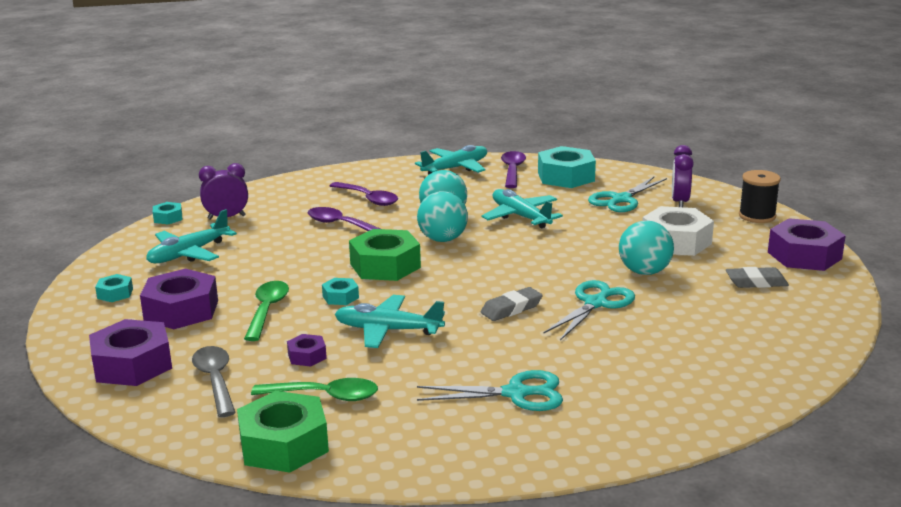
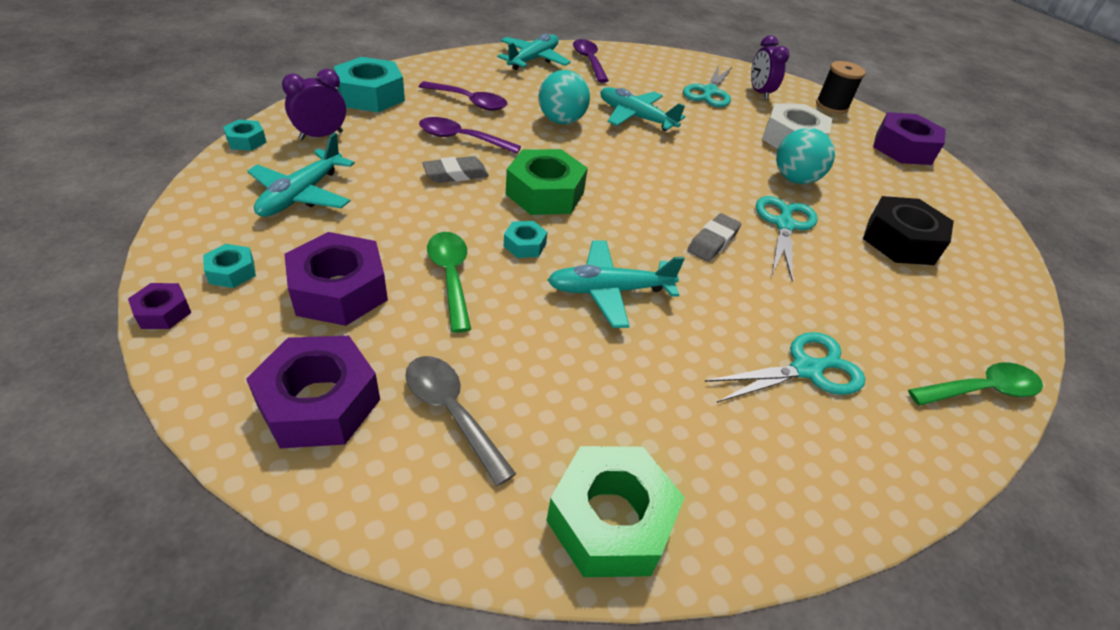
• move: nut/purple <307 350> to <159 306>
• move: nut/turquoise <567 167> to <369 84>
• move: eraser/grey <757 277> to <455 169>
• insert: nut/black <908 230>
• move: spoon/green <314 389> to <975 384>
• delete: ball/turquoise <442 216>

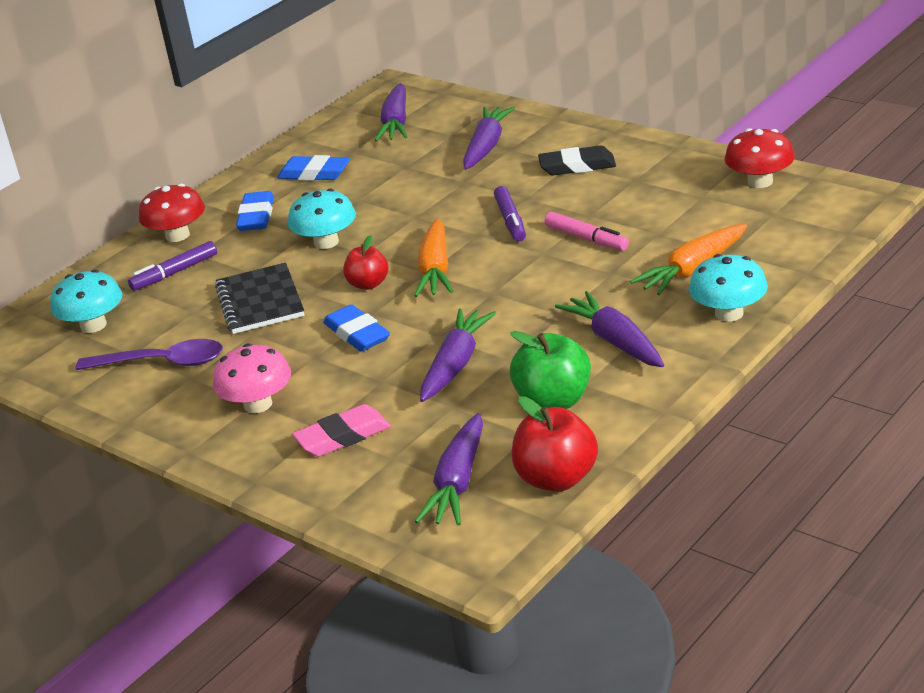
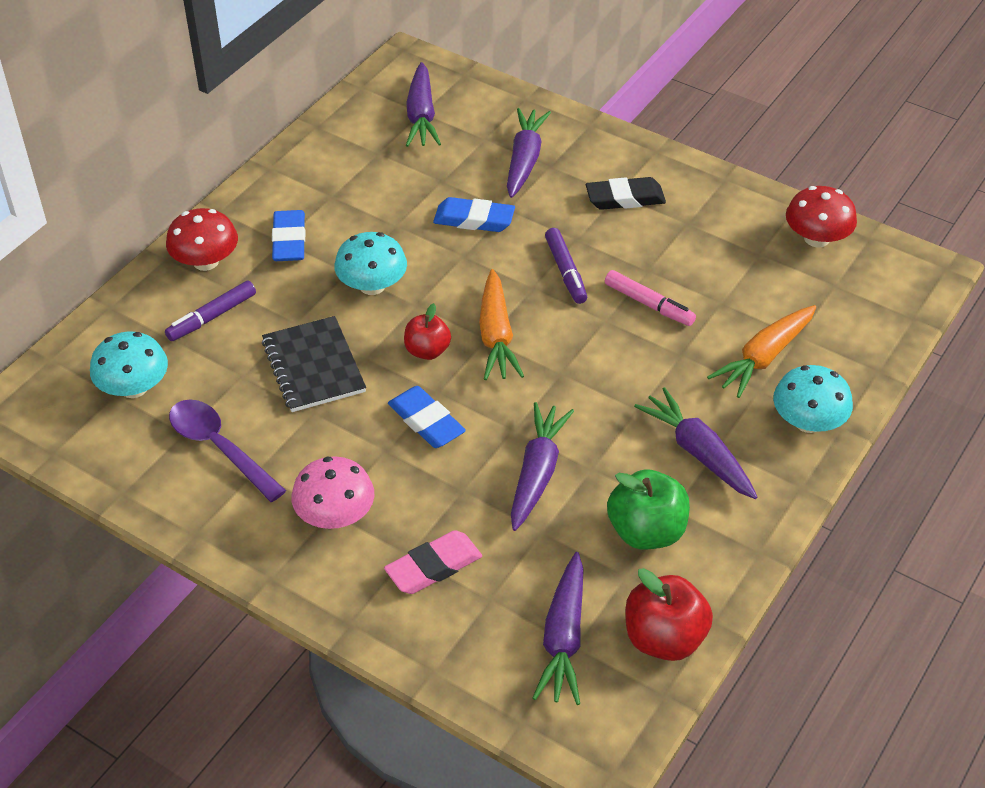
• rotate: spoon/purple <149 354> = <227 451> 135 degrees counterclockwise
• move: eraser/blue <313 168> to <474 214>

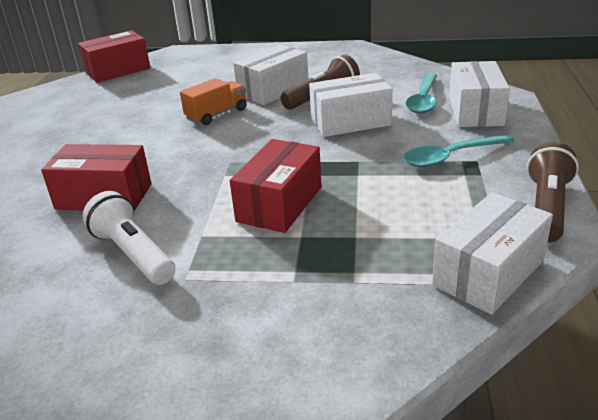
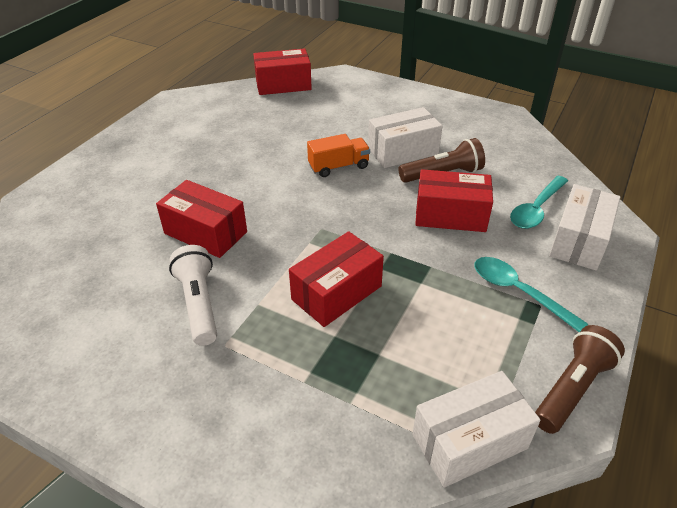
• recolor: box/white <350 105> to box/red <454 200>
• rotate: spoon/turquoise <459 151> = <531 294> 45 degrees clockwise

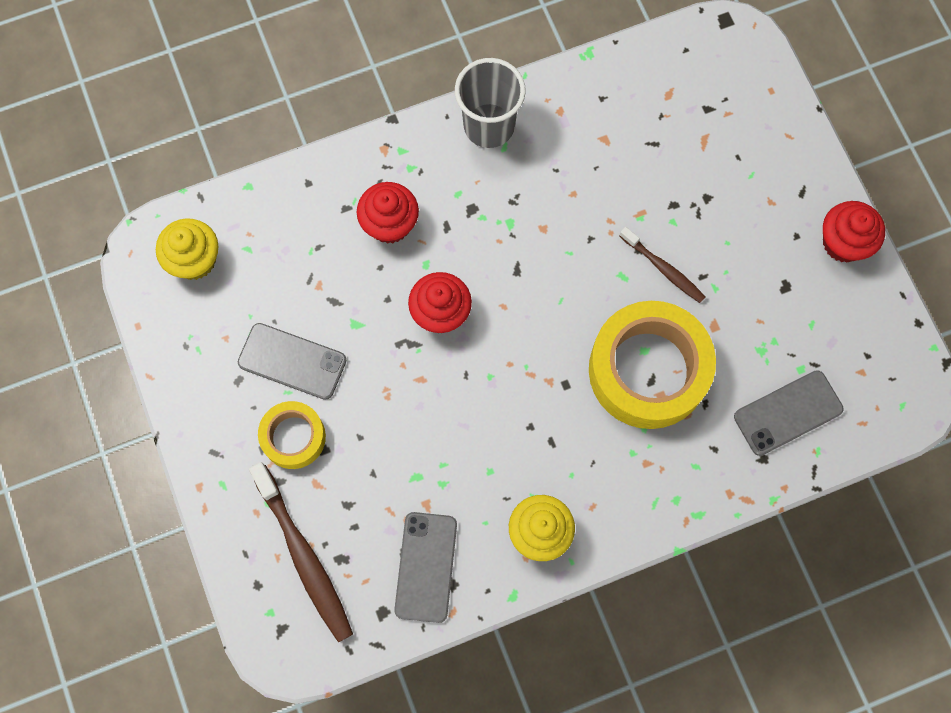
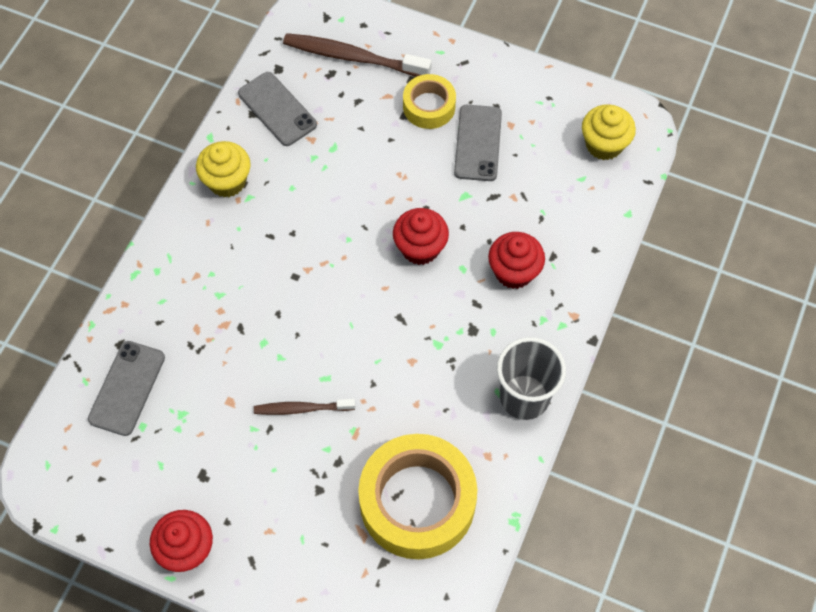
• move: tape/yellow <652 365> to <417 496>
• rotate: phone/grey <292 361> = <478 143> 60 degrees counterclockwise

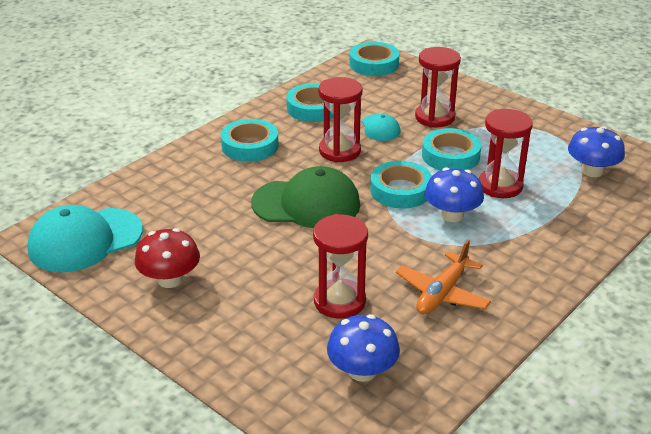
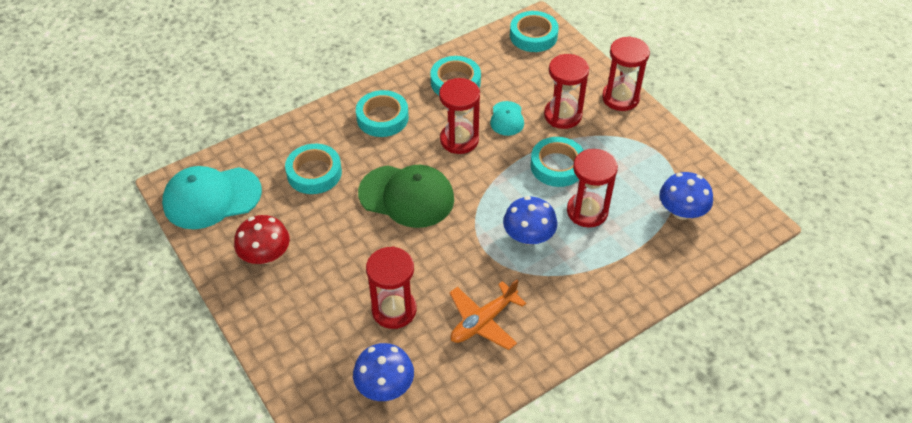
• move: tape/turquoise <401 185> to <313 169>
• insert: hourglass/red <626 73>

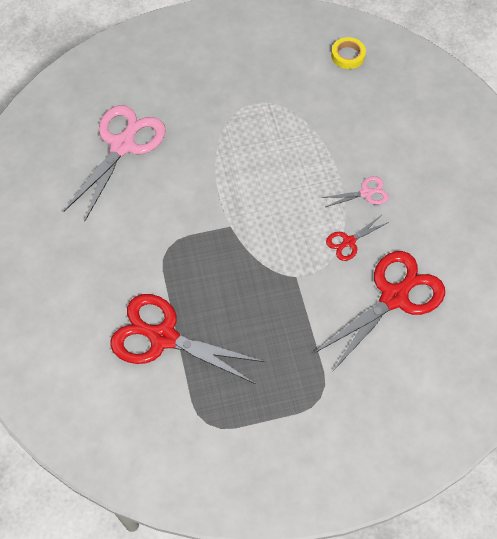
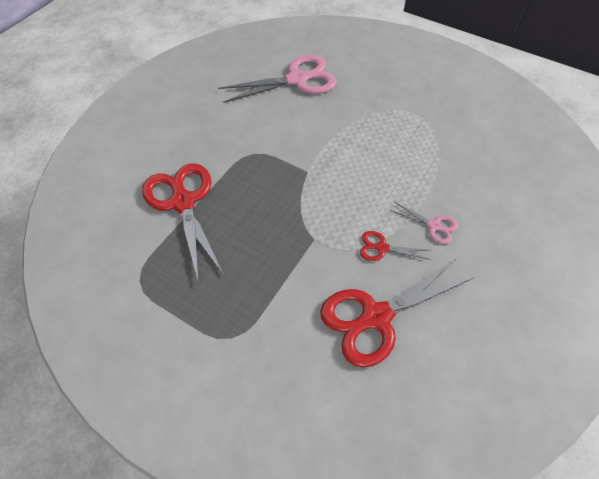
• rotate: scissors/red <380 311> = <396 313> 150 degrees clockwise
• delete: tape/yellow <348 53>

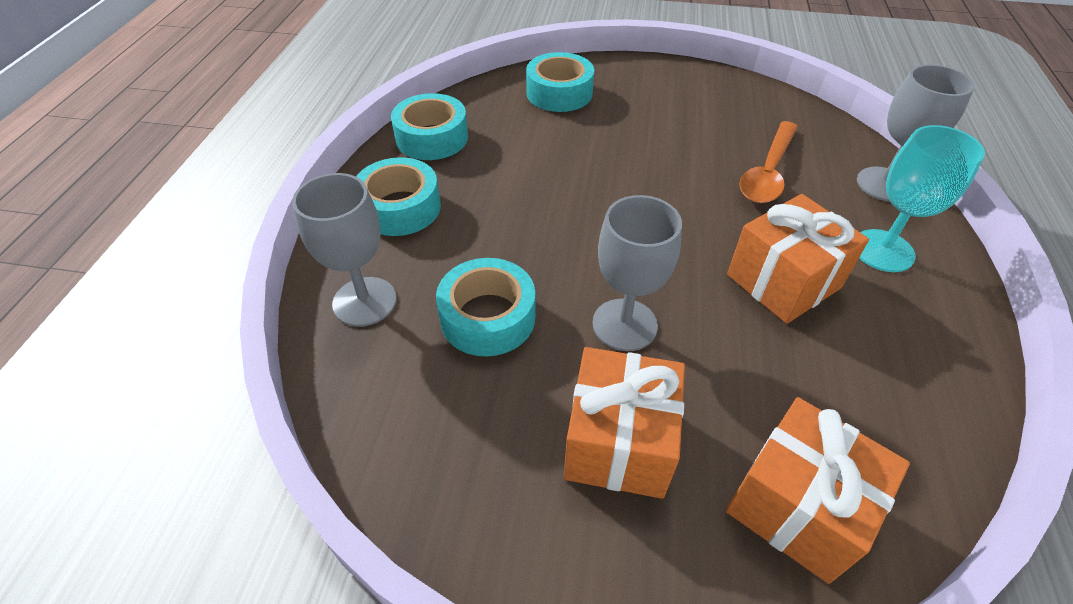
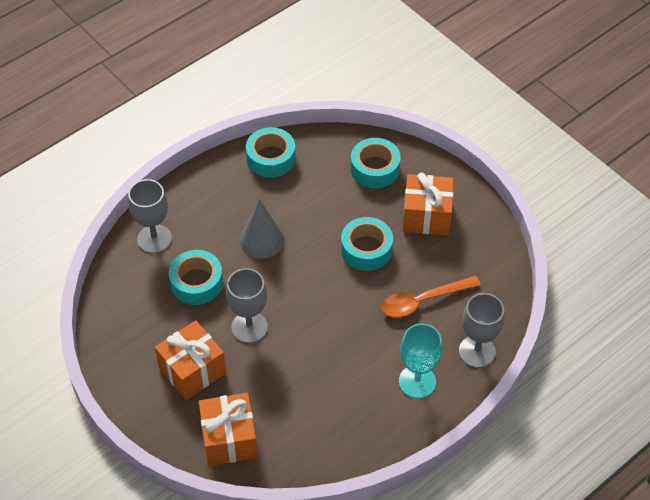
• insert: cone/grey <262 229>
• move: tape/turquoise <398 196> to <367 244>
• move: gift/orange <798 259> to <428 203>

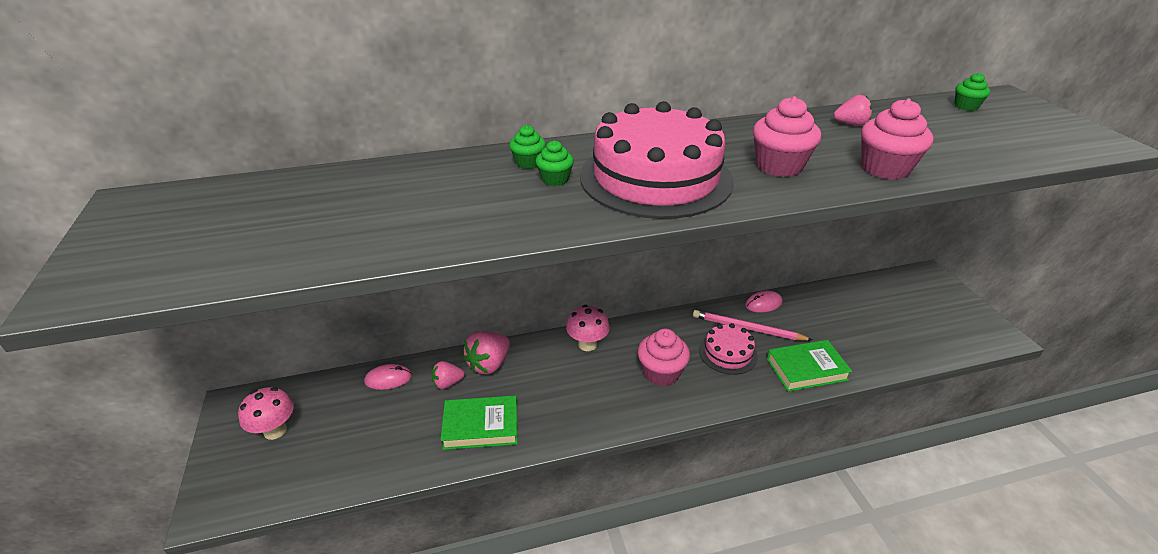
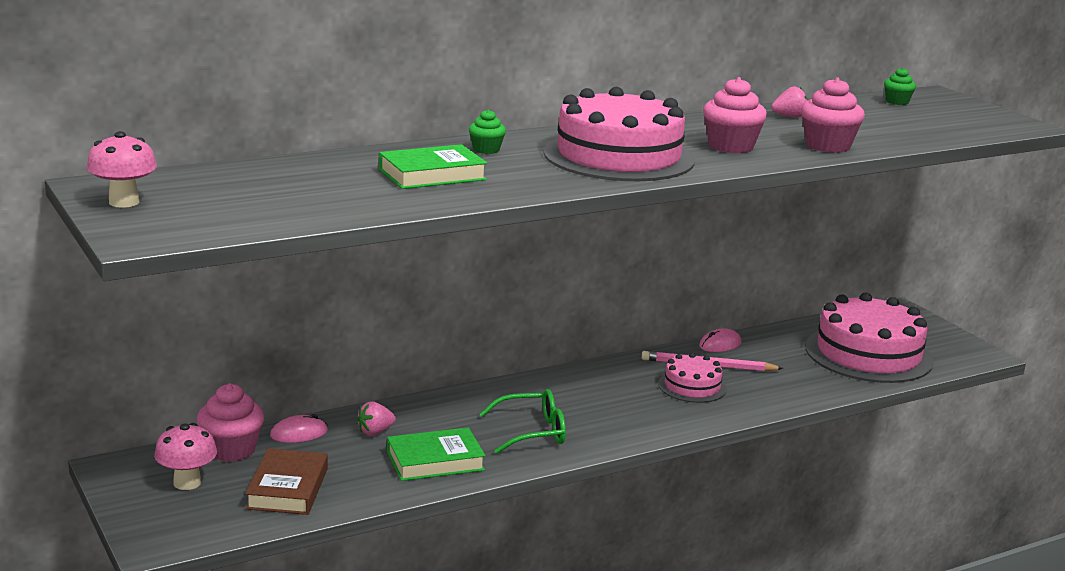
• move: mushroom/pink <588 328> to <122 169>
• move: cupcake/pink <664 357> to <230 423>
• insert: book/brown <286 481>
• move: book/green <809 366> to <433 166>
• insert: glasses/green <523 421>
• insert: cake/pink <869 338>
• delete: strawberry/pink <486 353>
• delete: cupcake/green <555 163>

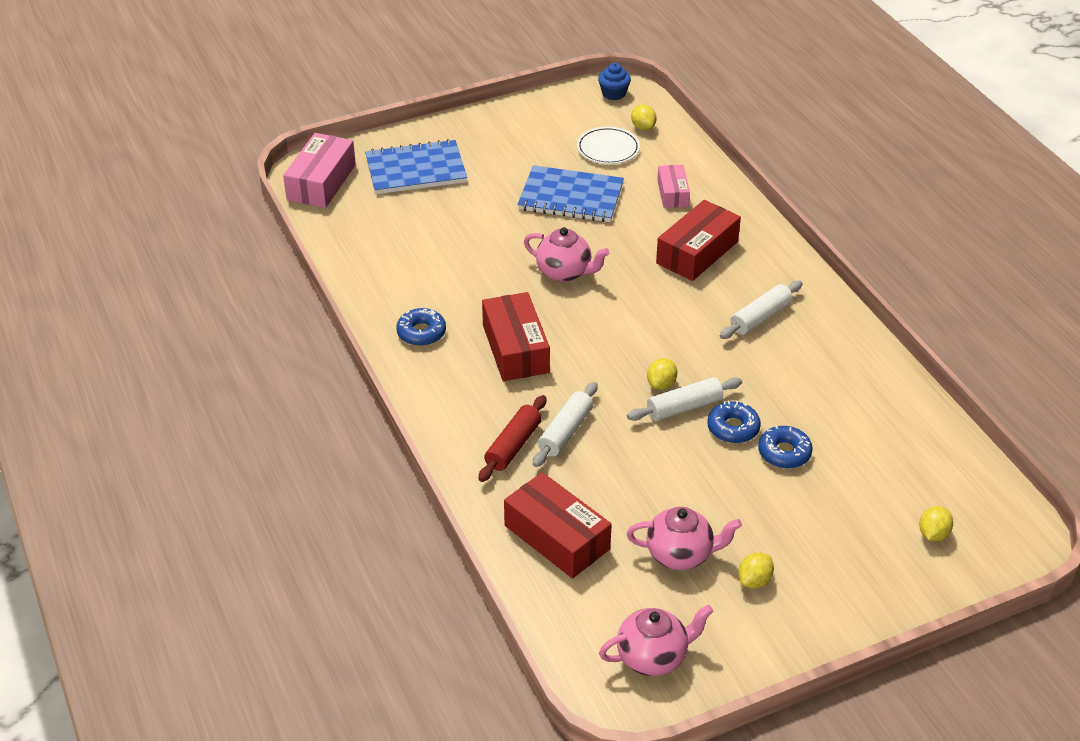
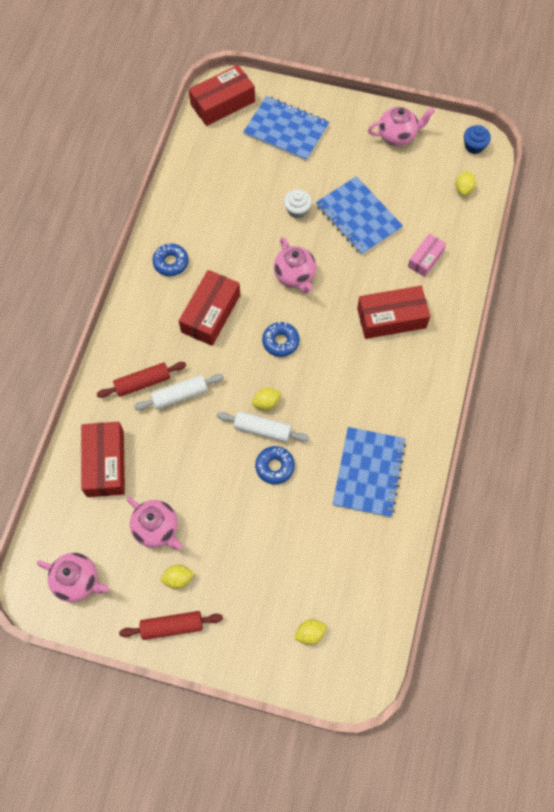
• insert: rolling pin/red <171 625>
• recolor: box/pink <319 170> to box/red <222 95>
• move: donut/blue <785 447> to <281 339>
• insert: cupcake/white <298 204>
• insert: notebook/blue <369 472>
• insert: teapot/pink <401 126>
• delete: plate/white <608 145>
• delete: rolling pin/white <761 310>

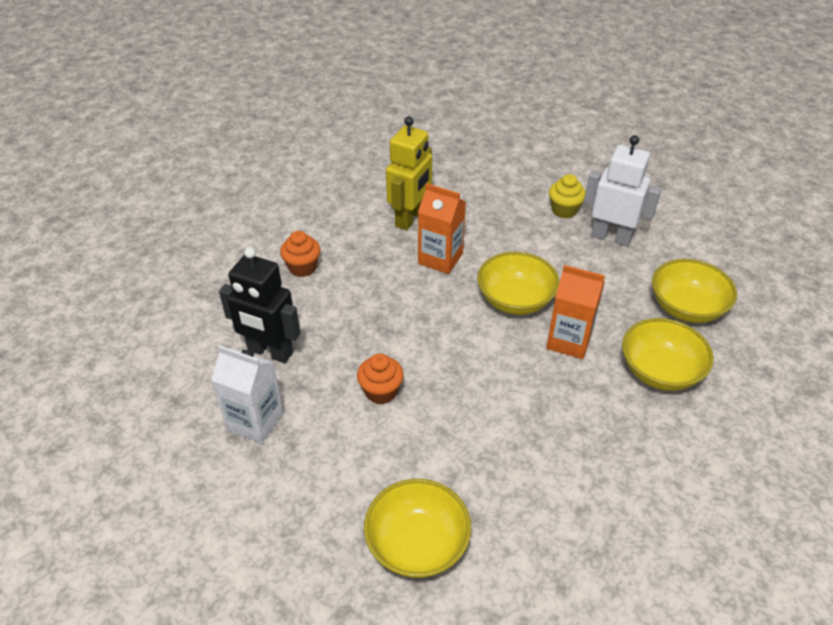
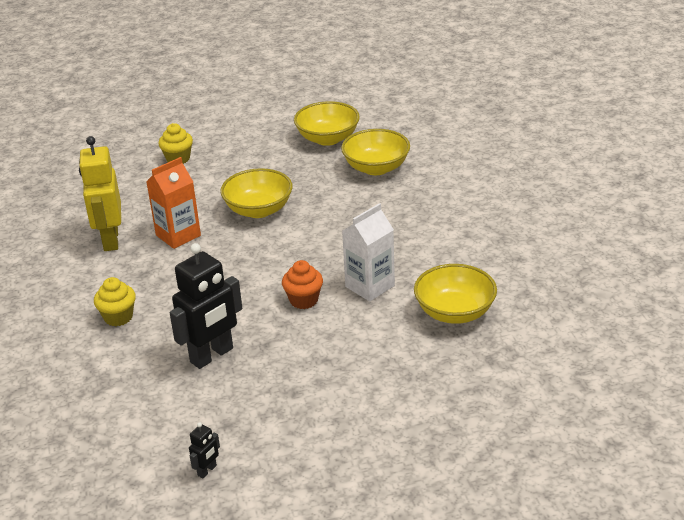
• rotate: robot/yellow <409 173> = <100 193> 150 degrees counterclockwise
• recolor: cupcake/orange <300 254> to cupcake/yellow <115 301>
• insert: robot/black <204 450>
• move: carton/white <247 394> to <368 252>
• delete: carton/orange <575 312>
• delete: robot/white <622 191>

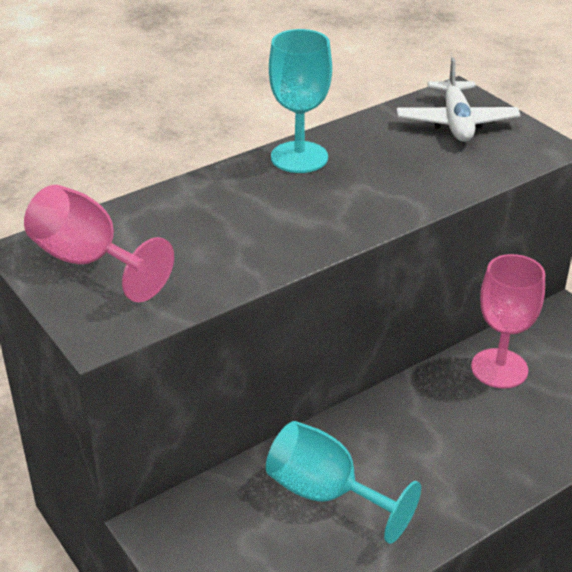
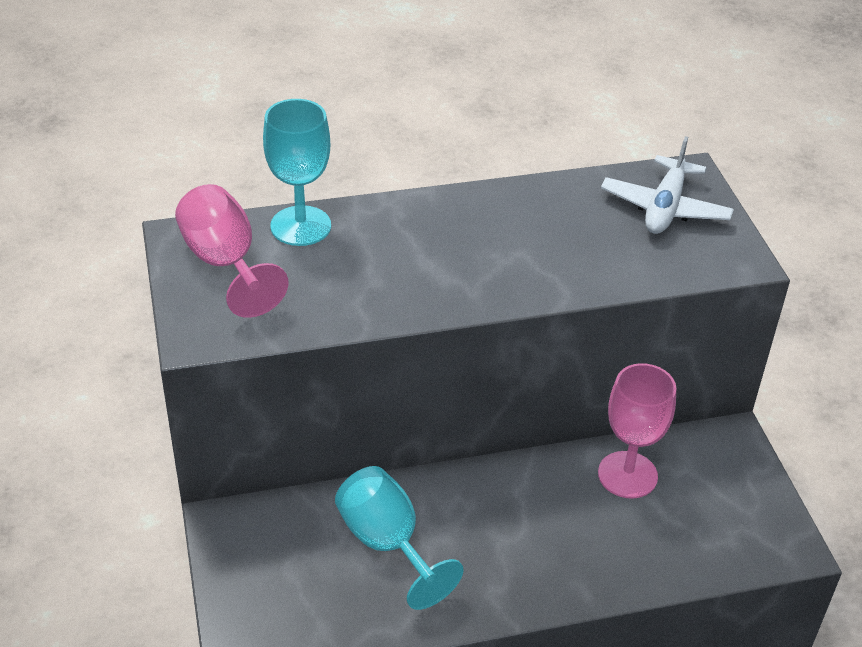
• move: goblet/turquoise <300 101> to <297 172>

